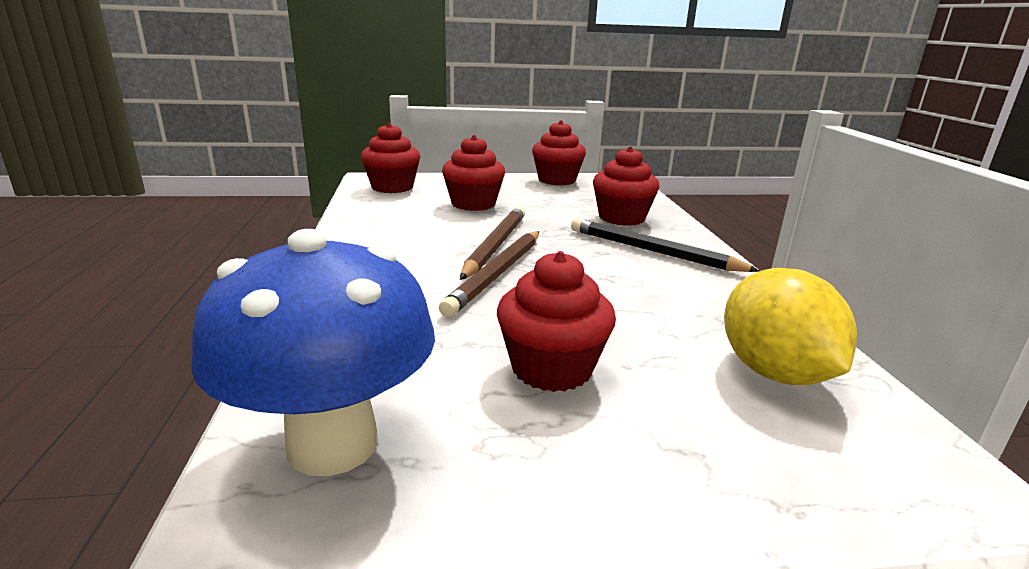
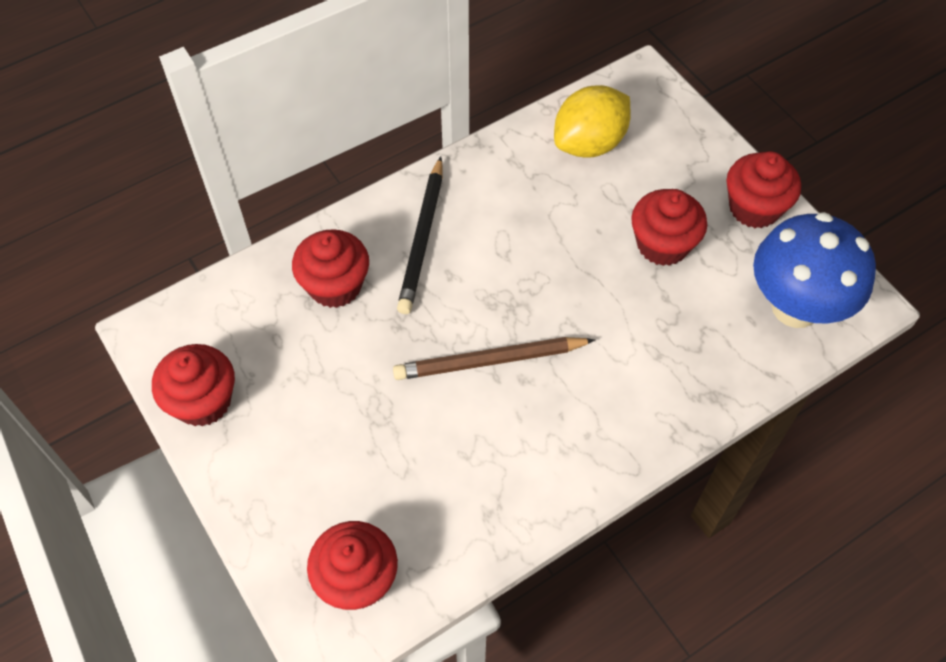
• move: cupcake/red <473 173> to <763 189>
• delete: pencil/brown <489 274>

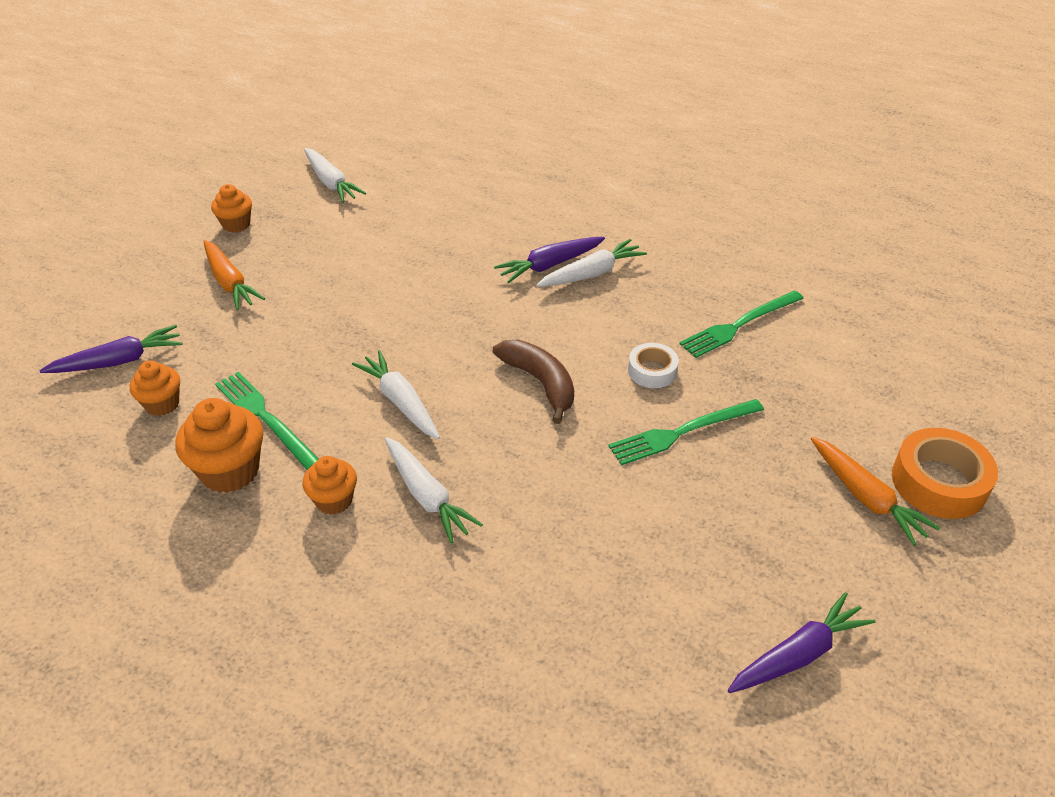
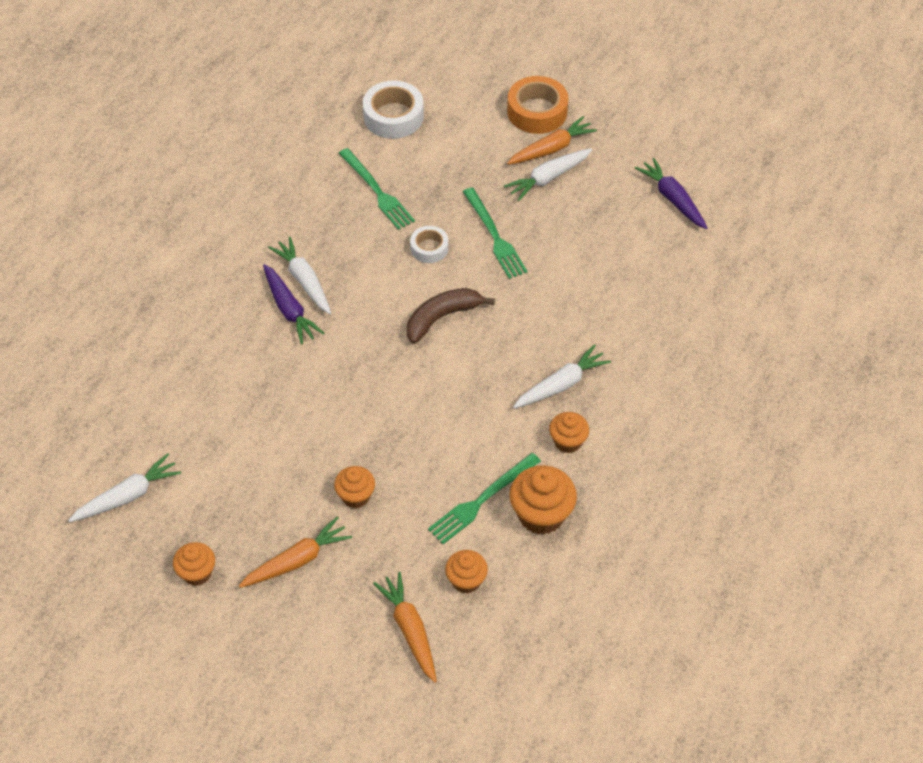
• insert: cupcake/orange <354 487>
• insert: tape/white <393 110>
• recolor: carrot/purple <110 349> to carrot/orange <405 627>
• move: carrot/white <396 394> to <548 174>

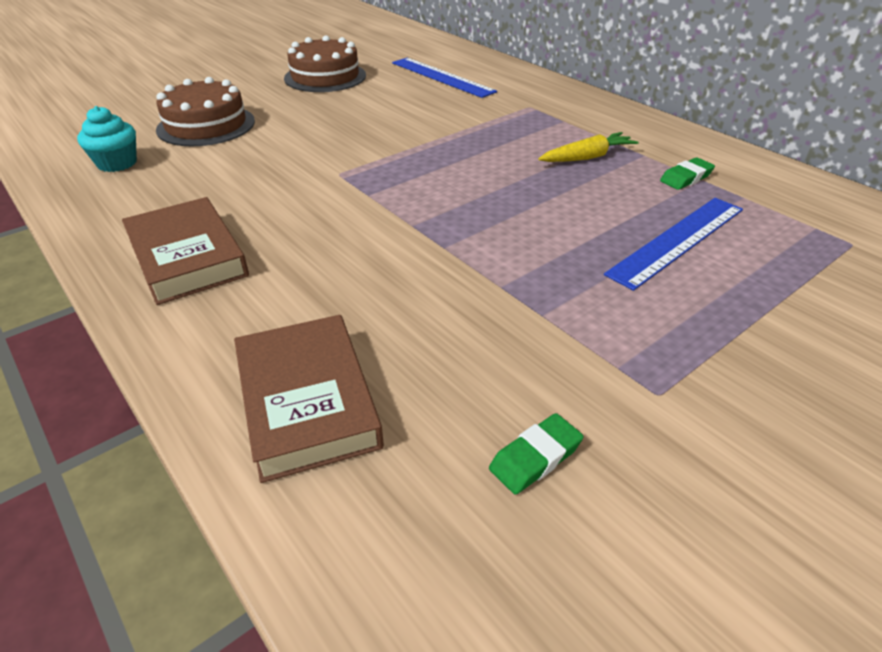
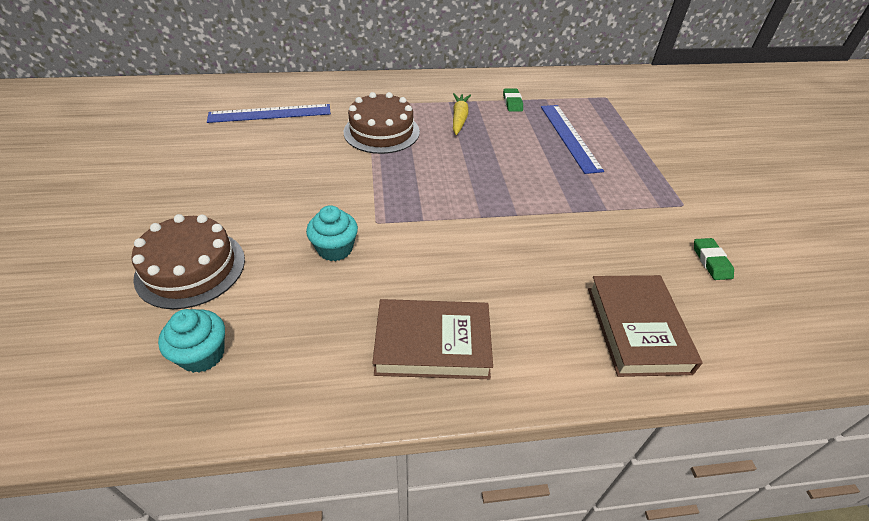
• insert: cupcake/turquoise <332 233>
• move: cake/brown <325 63> to <382 123>
• rotate: book/brown <309 399> = <645 326> 75 degrees clockwise

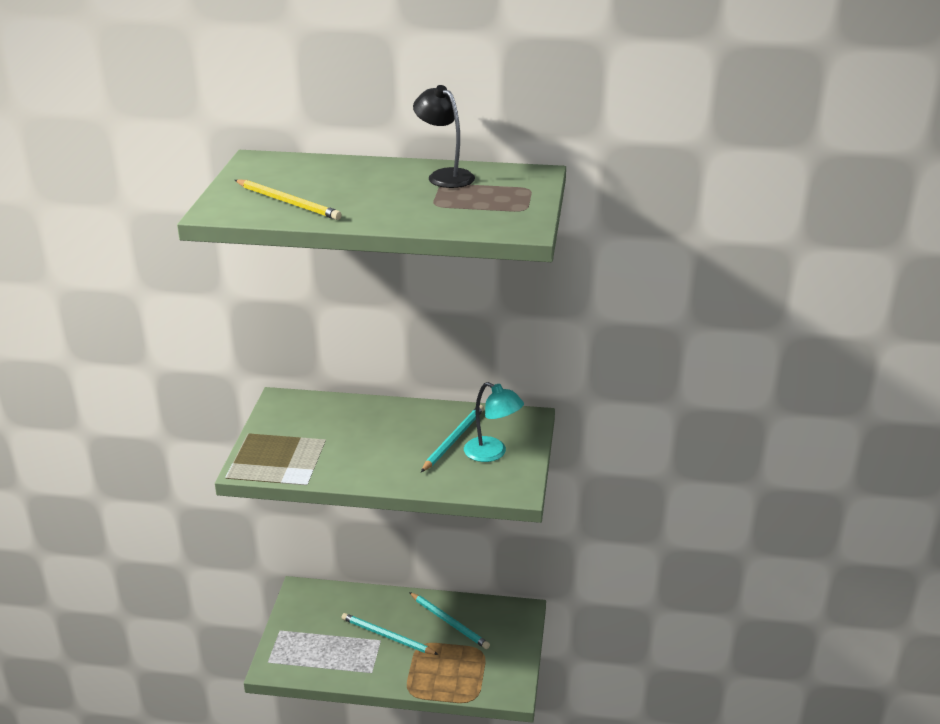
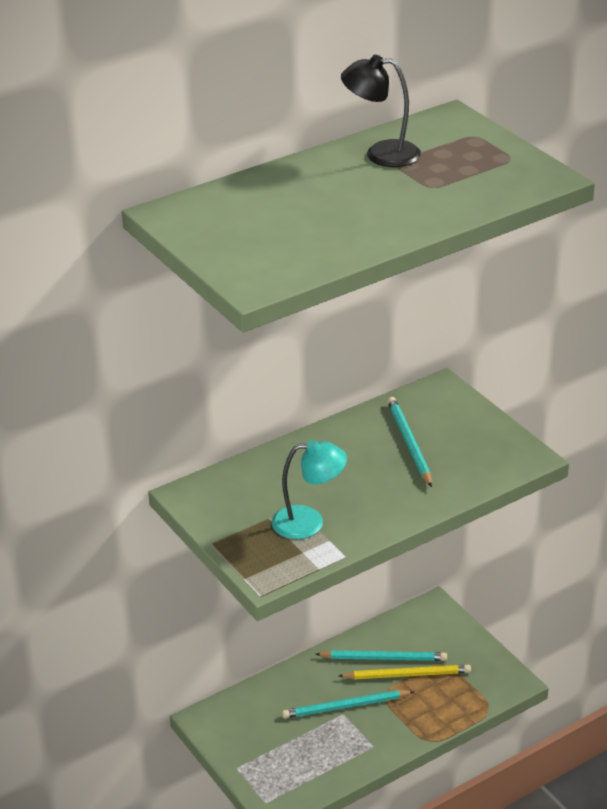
• move: lamp/turquoise <494 422> to <309 489>
• move: pencil/yellow <288 199> to <405 672>

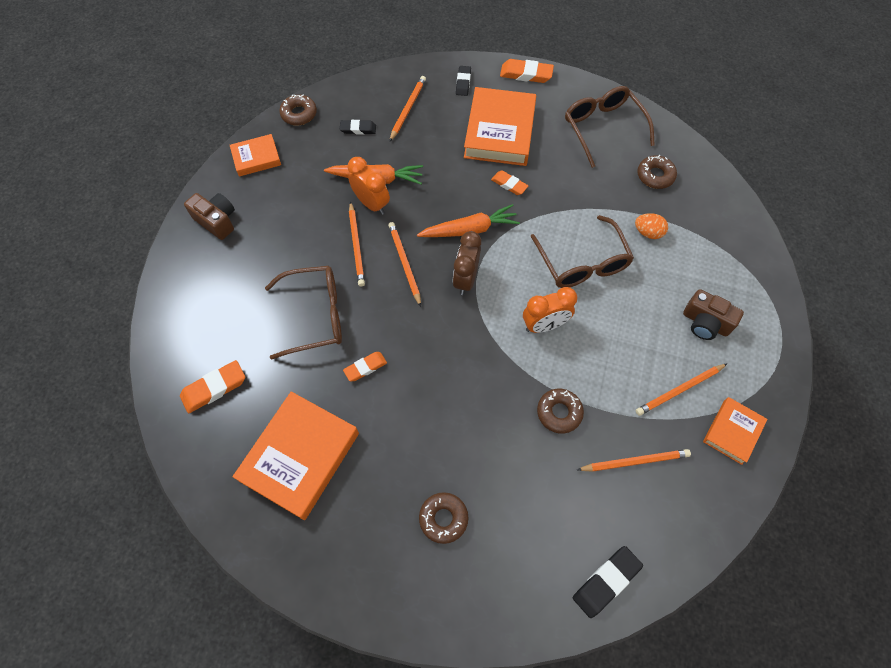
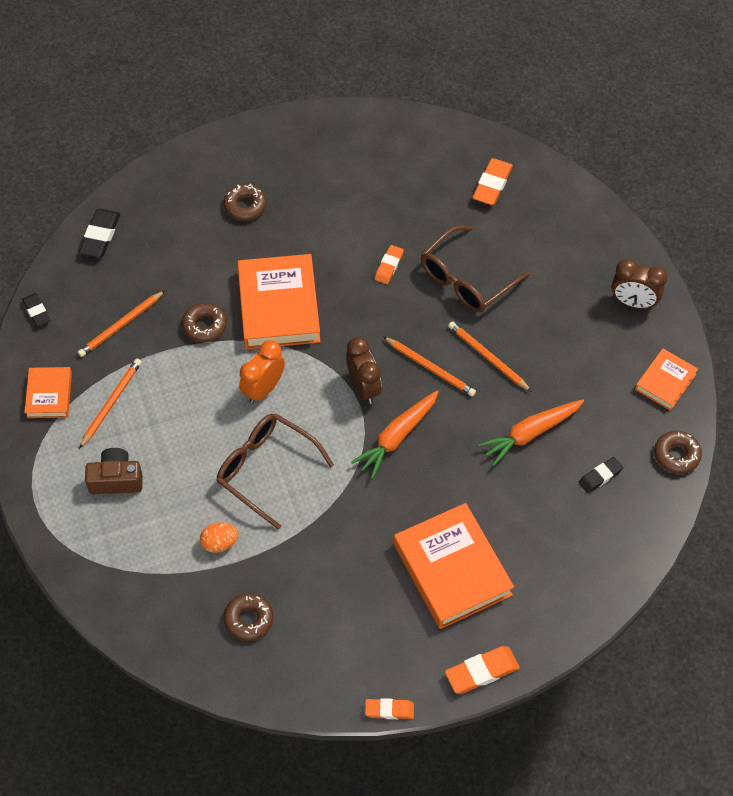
• move: eraser/black <463 81> to <36 310>
• move: book/orange <296 456> to <279 301>
• move: eraser/orange <509 182> to <389 708>
• replace: camera/brown <209 216> to clock/brown <639 284>
• delete: clock/orange <369 186>
• delete: pencil/orange <407 109>
• delete: glasses/brown <610 127>

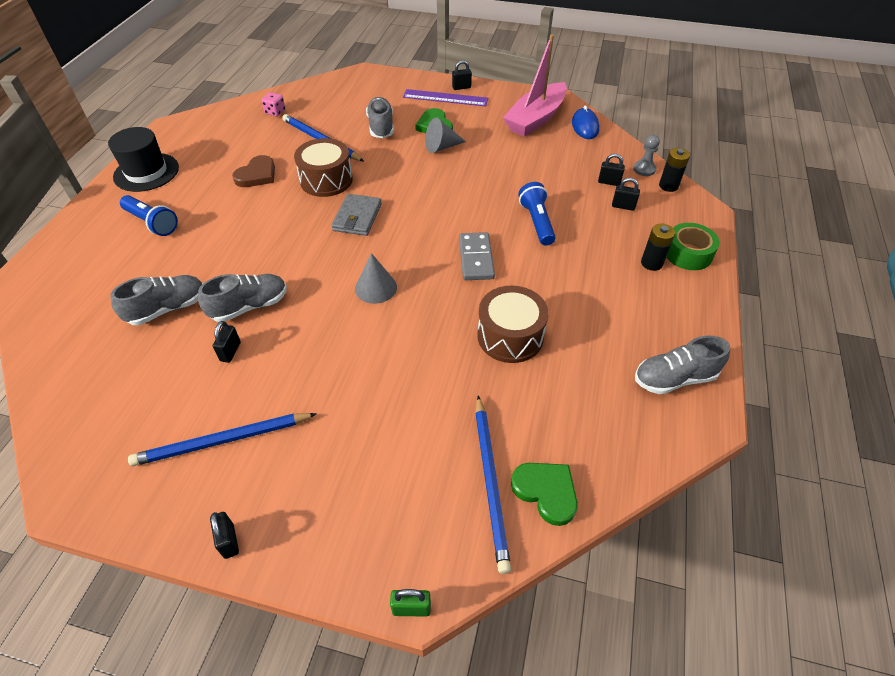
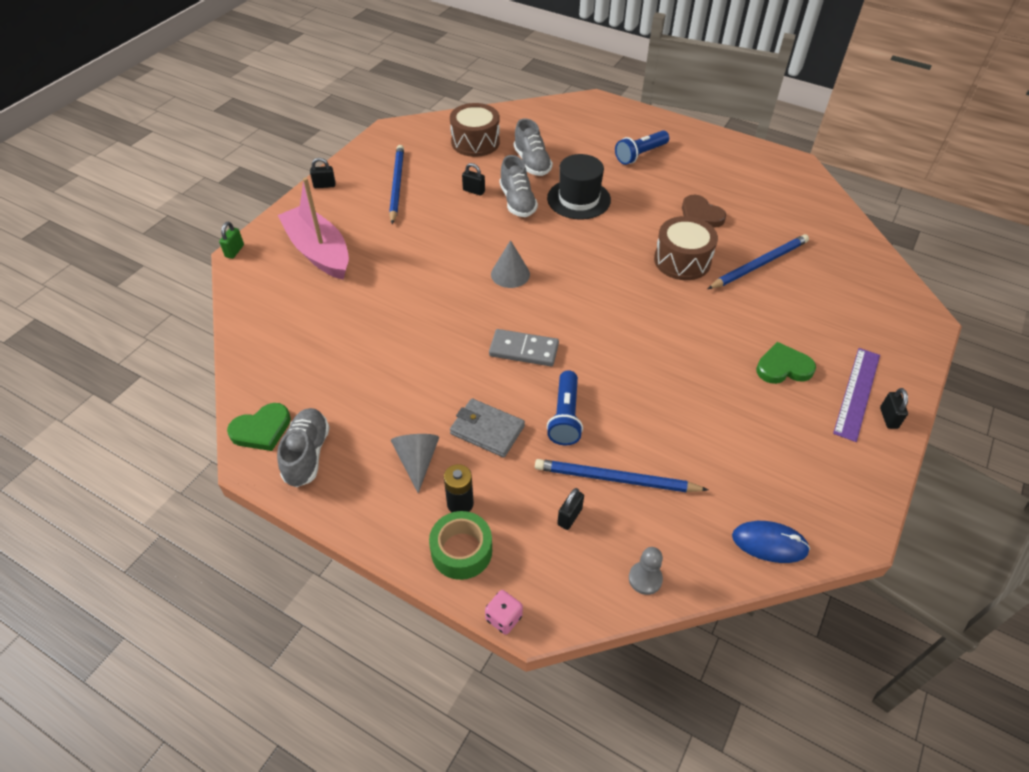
• move: heart/green <544 494> to <259 427>
• move: boat/pink <535 85> to <313 228>
• move: cone/grey <445 135> to <415 463>
• move: drum/brown <513 324> to <475 130>
• move: wallet/grey <357 215> to <487 428>
• move: dice/pink <273 104> to <504 612>
• move: pencil/blue <493 484> to <621 475>
• move: hat/black <143 159> to <579 187>
• rotate: flashlight/blue <537 214> = <565 407> 90 degrees clockwise
• delete: shoe/grey <380 117>
• delete: padlock/black <611 170>
• delete: battery/black <674 170>

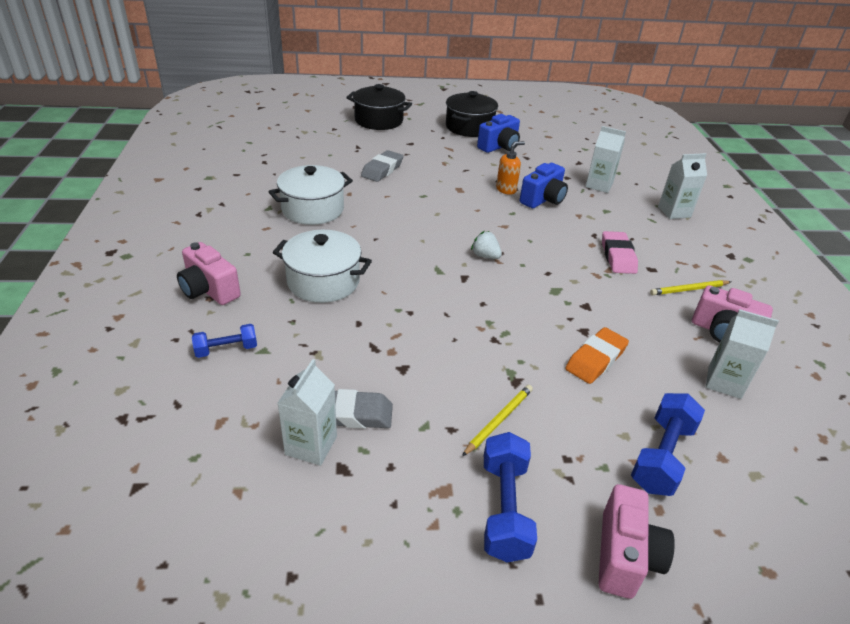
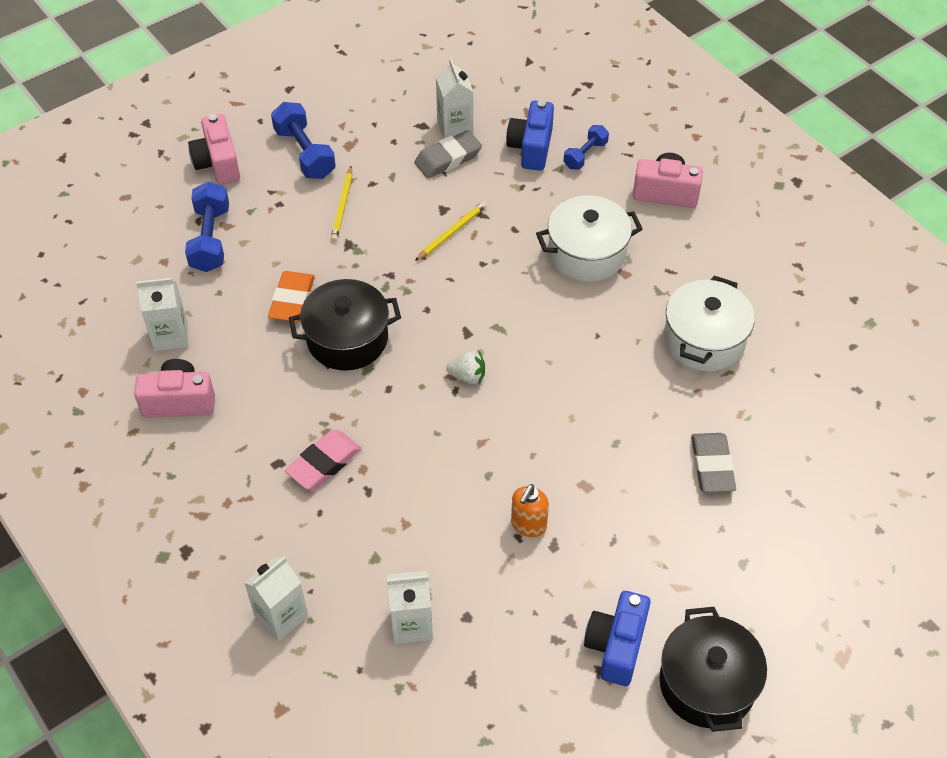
• rotate: eraser/pink <620 252> = <323 460> 75 degrees clockwise
• move: pot/black <379 107> to <345 325>
• move: pencil/yellow <690 287> to <451 231>
• move: camera/blue <544 185> to <530 135>

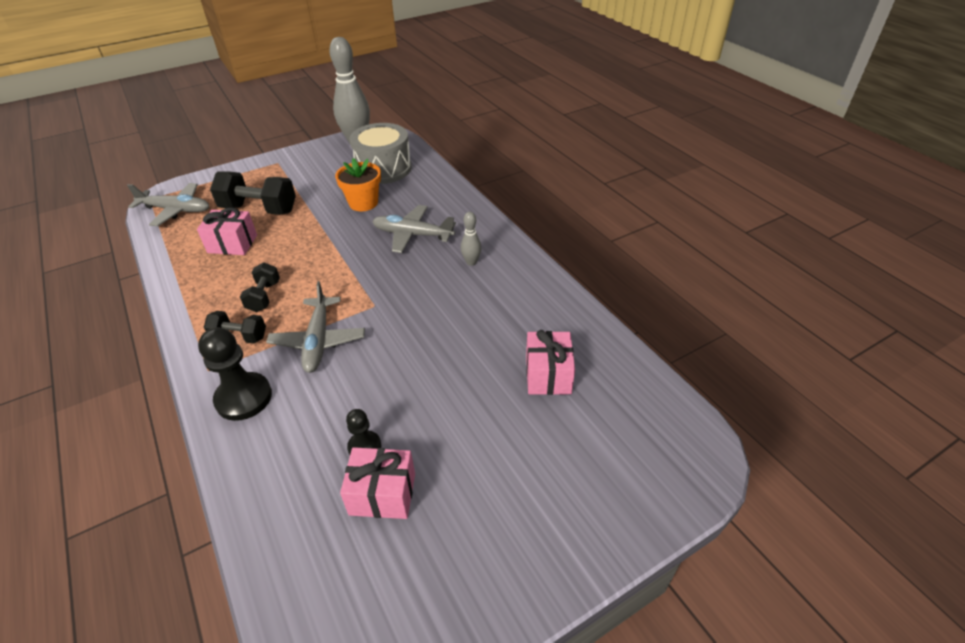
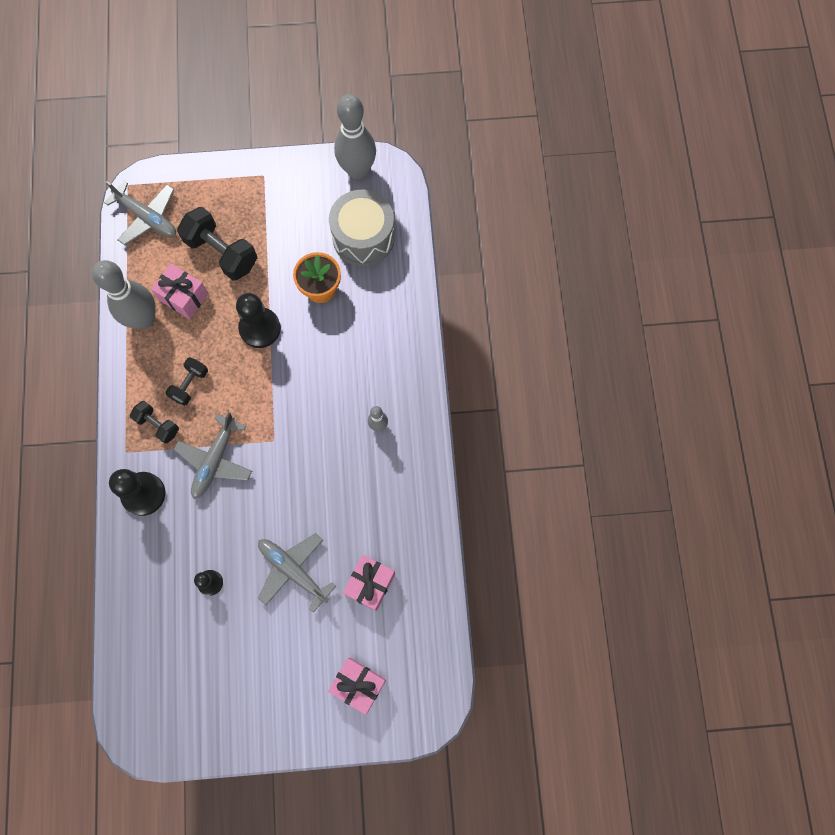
• insert: bowling pin/grey <124 294>
• insert: pawn/black <258 320>
• move: plane/grey <414 229> to <297 573>
• move: gift/pink <377 483> to <357 686>

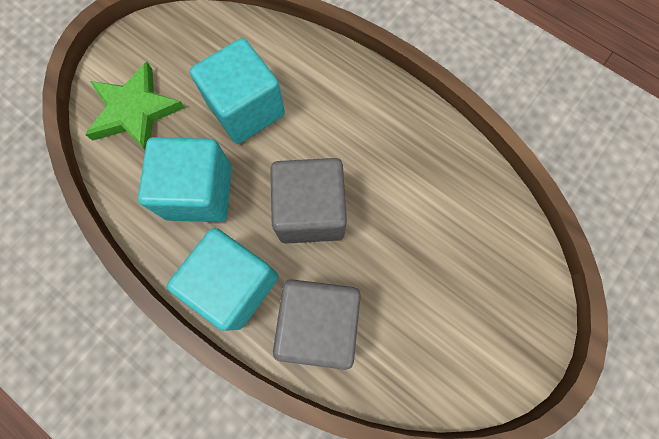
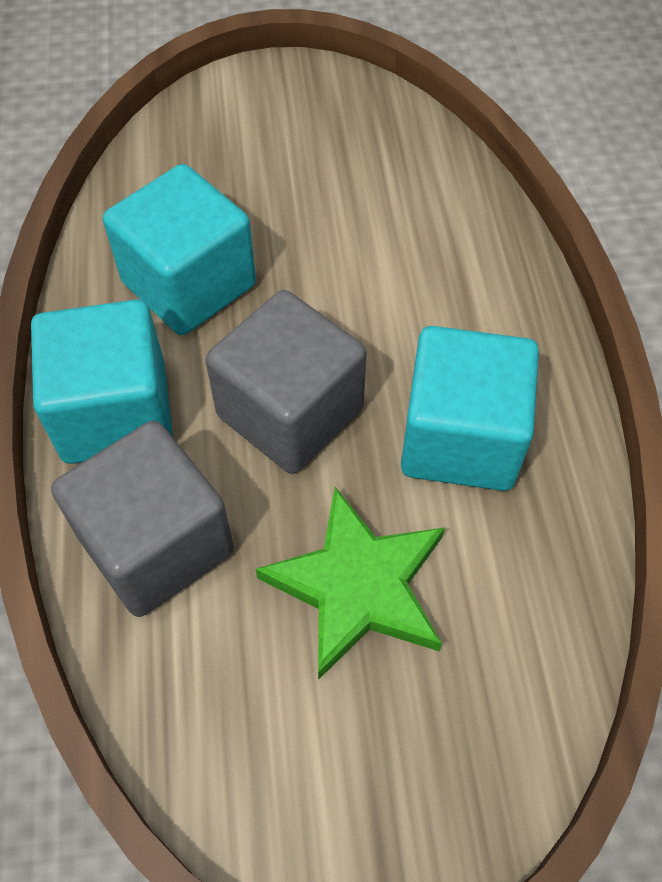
• move: star/green <135 106> to <350 583>
• move: cube/turquoise <237 91> to <470 408>

